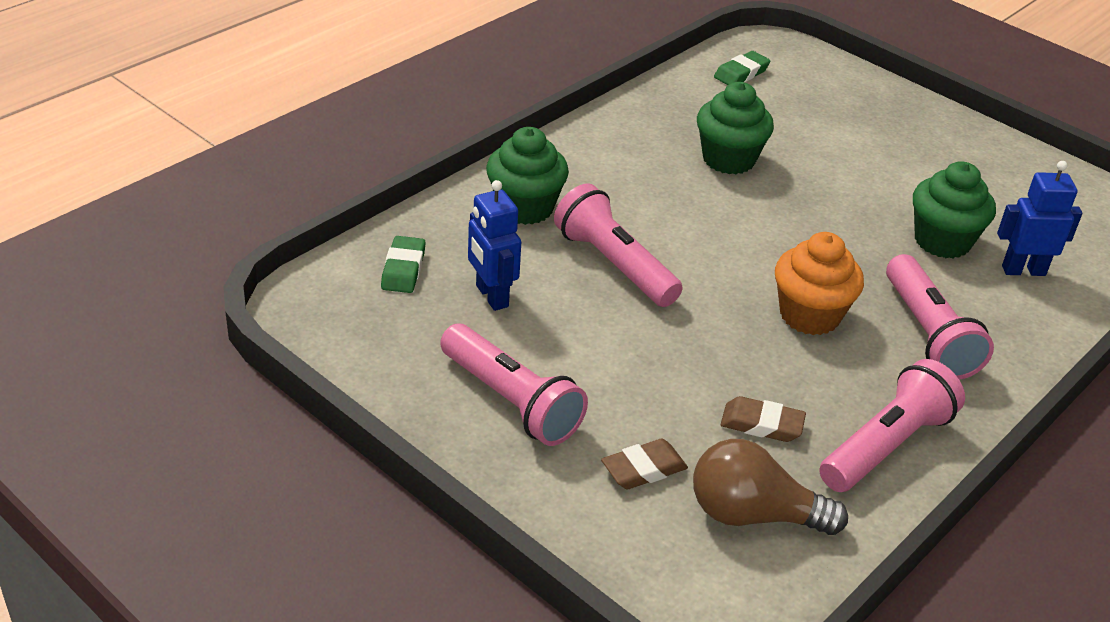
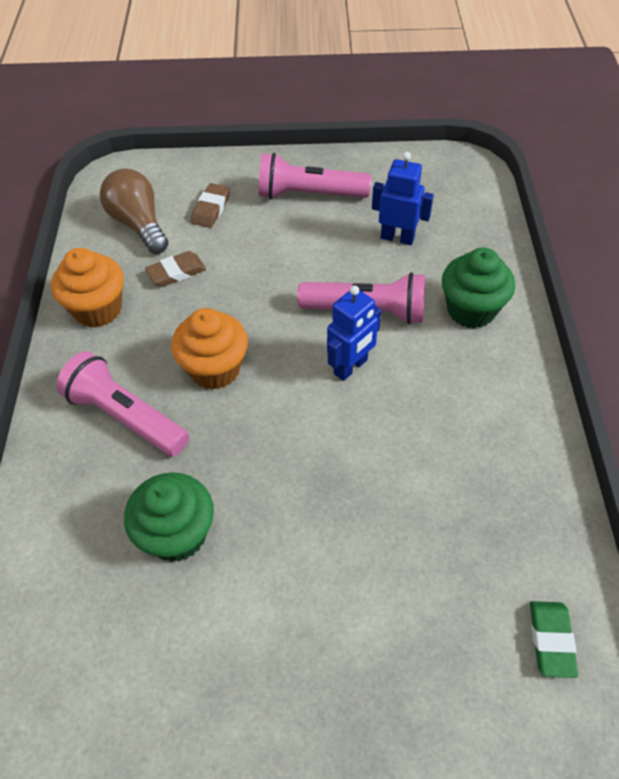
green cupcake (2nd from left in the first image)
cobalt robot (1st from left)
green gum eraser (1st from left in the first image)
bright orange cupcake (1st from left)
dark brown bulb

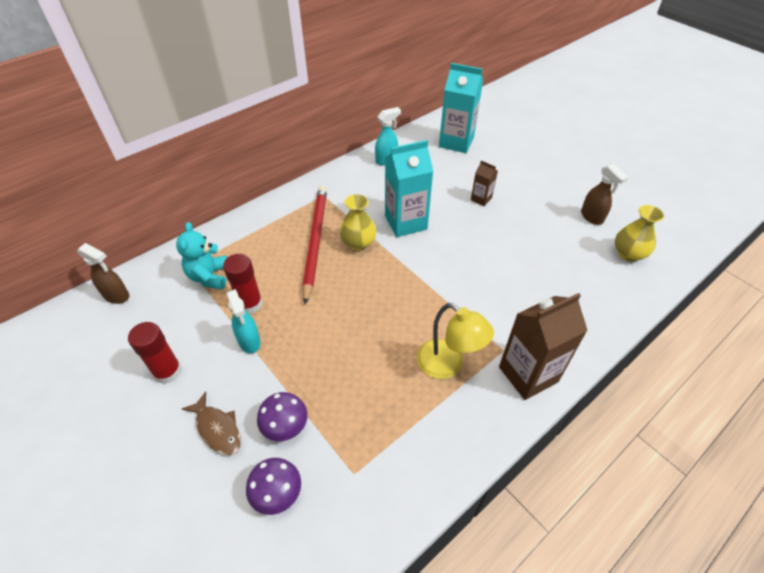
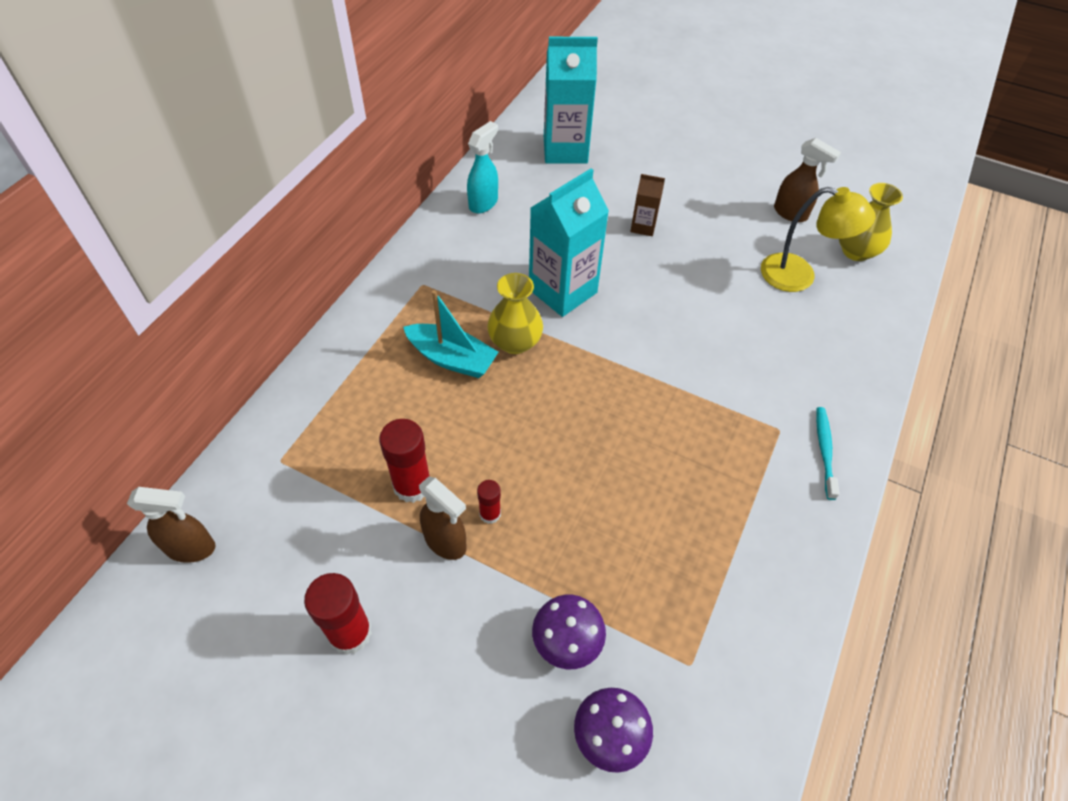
aqua toy boat
aqua teddy
dark brown spray bottle (2nd from left)
aqua tooth brush
yellow lamp
dark brown fish figure
crimson glue stick (3rd from left)

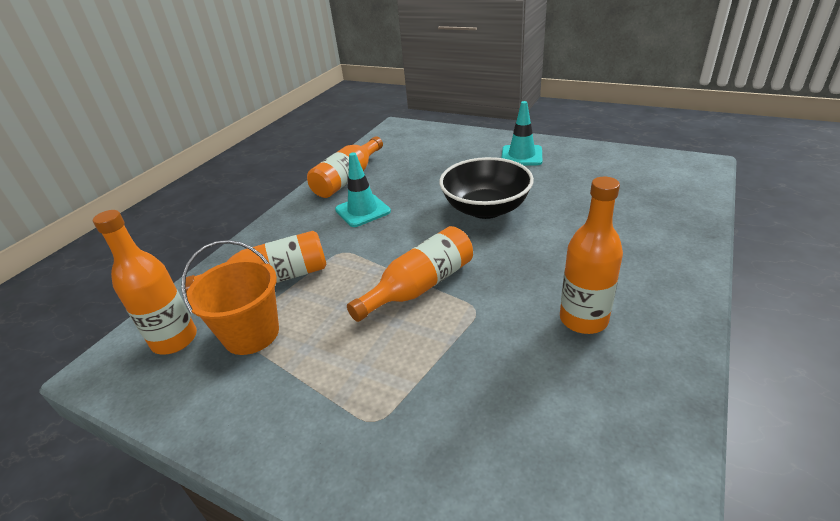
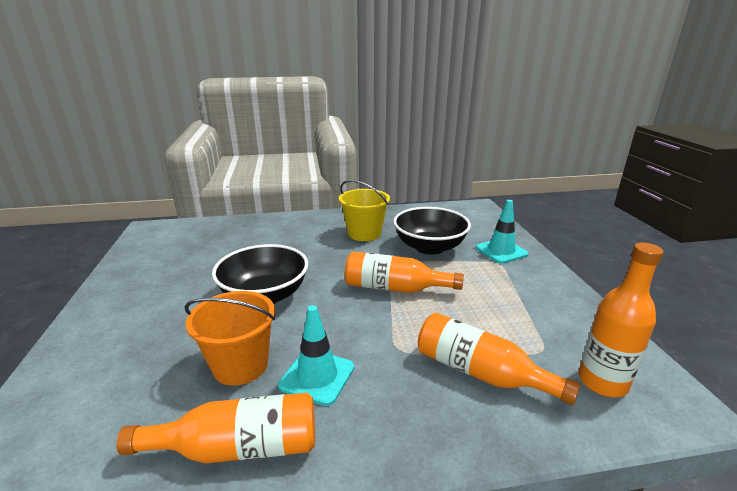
aqua safety cone (2nd from left)
yellow bucket
bright orange bucket
black serving bowl (2nd from left)

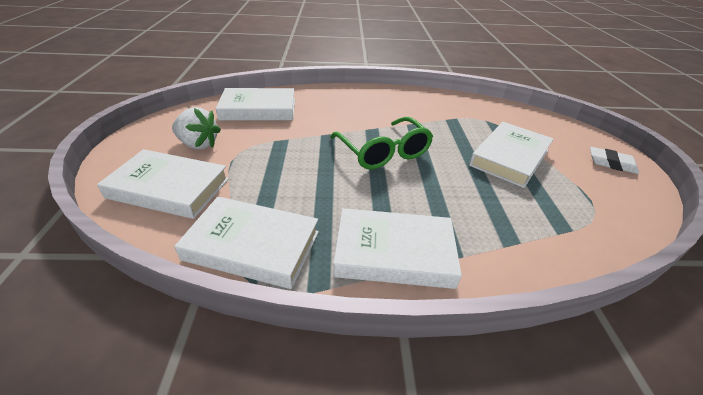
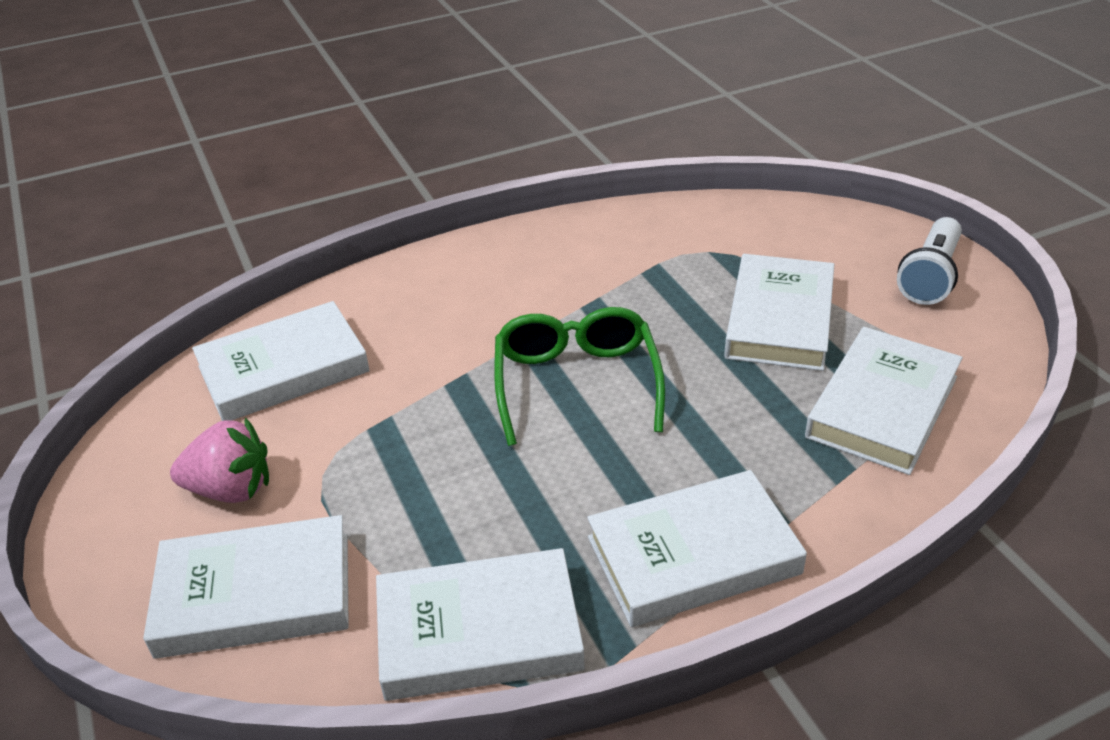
pink toy strawberry
green glasses
pure white pocket torch
pure white hardcover (6th from left)

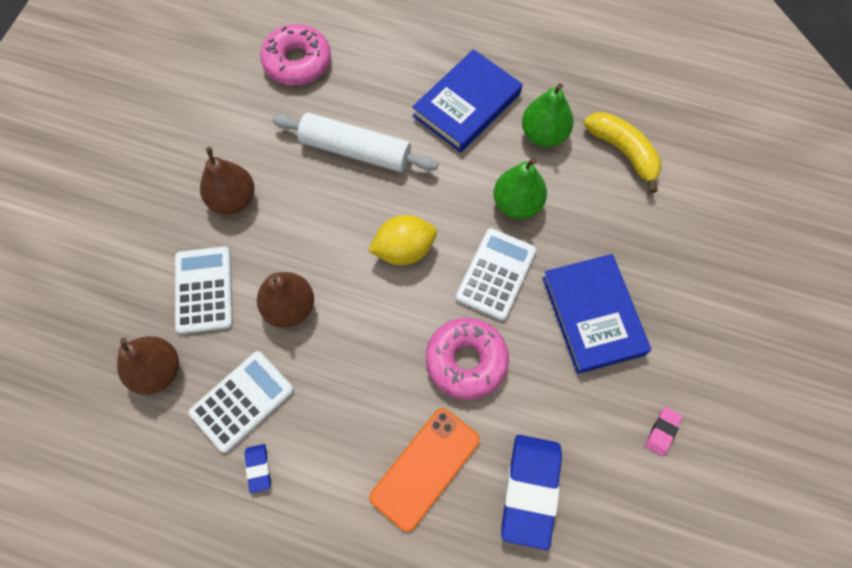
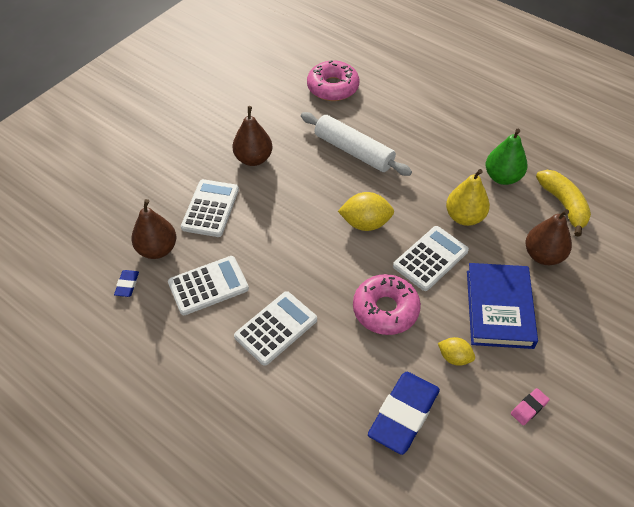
cobalt hardcover (1st from left in the first image)
yellow toy pear
dark brown toy pear (3rd from left)
bright orange mobile phone
cobalt gum eraser (1st from left)
pure white pocket calculator (3rd from left)
yellow lemon (2nd from left)

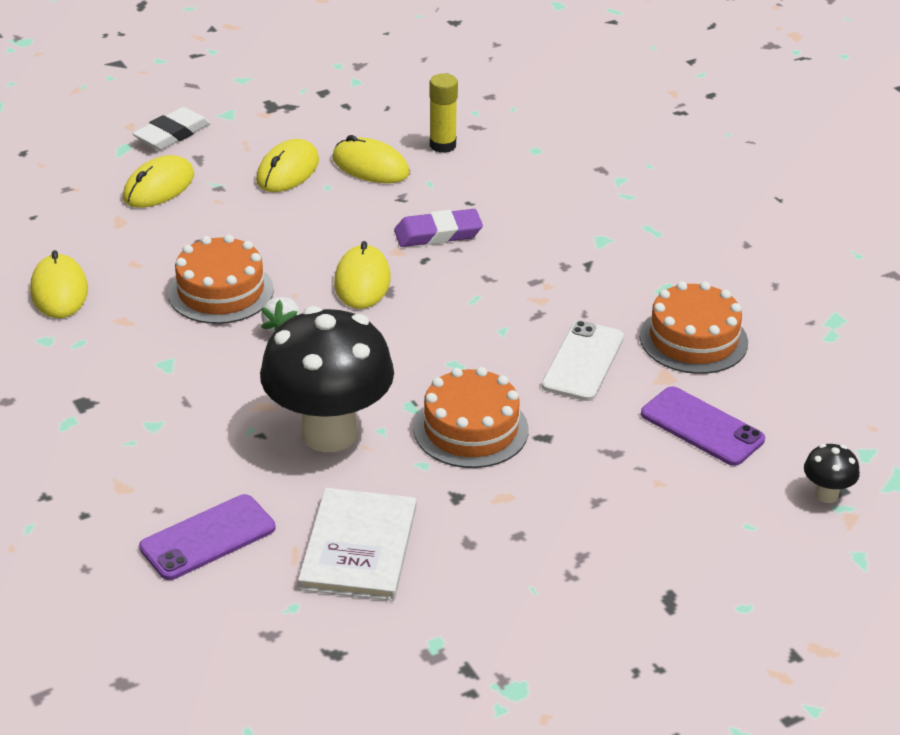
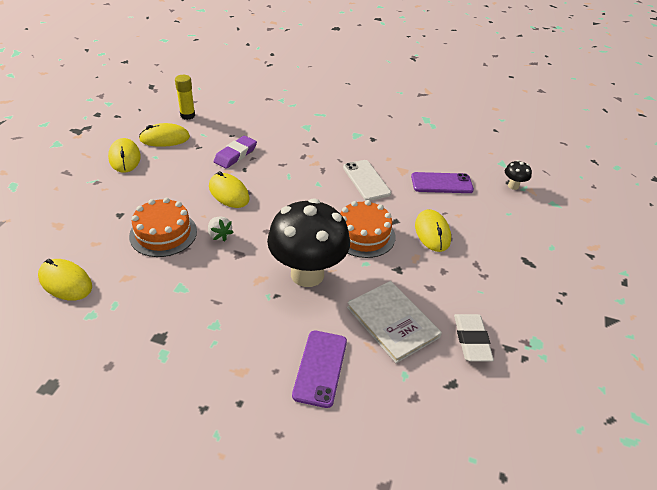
pure white gum eraser
yellow PC mouse (5th from left)
bright orange layer cake (3rd from left in the first image)

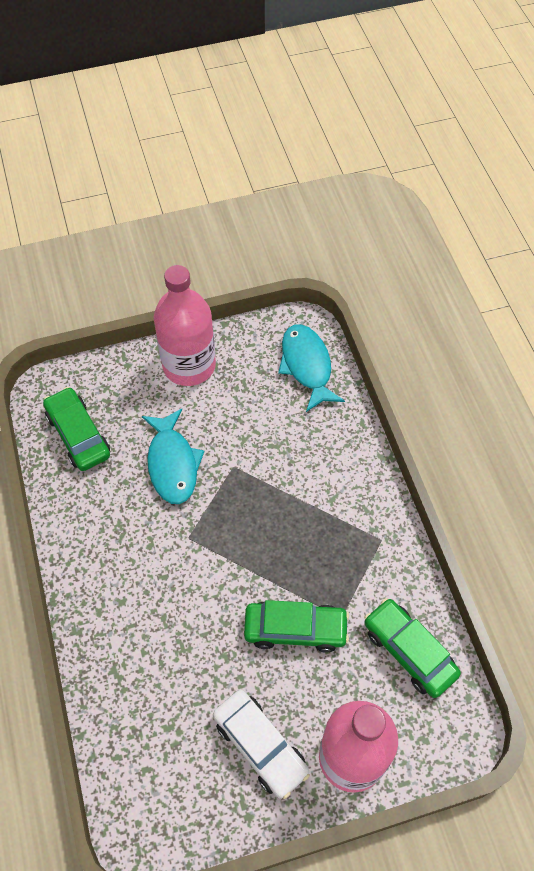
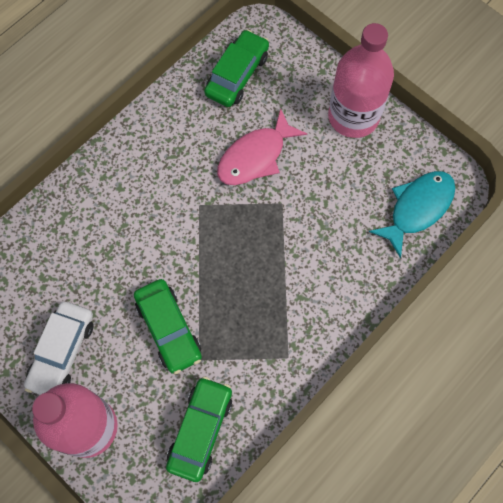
pink fish figure

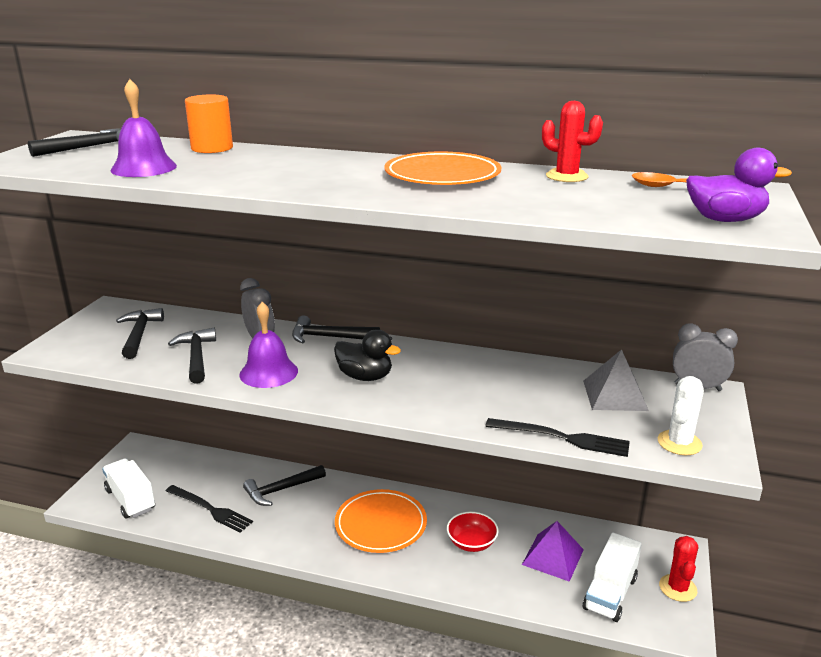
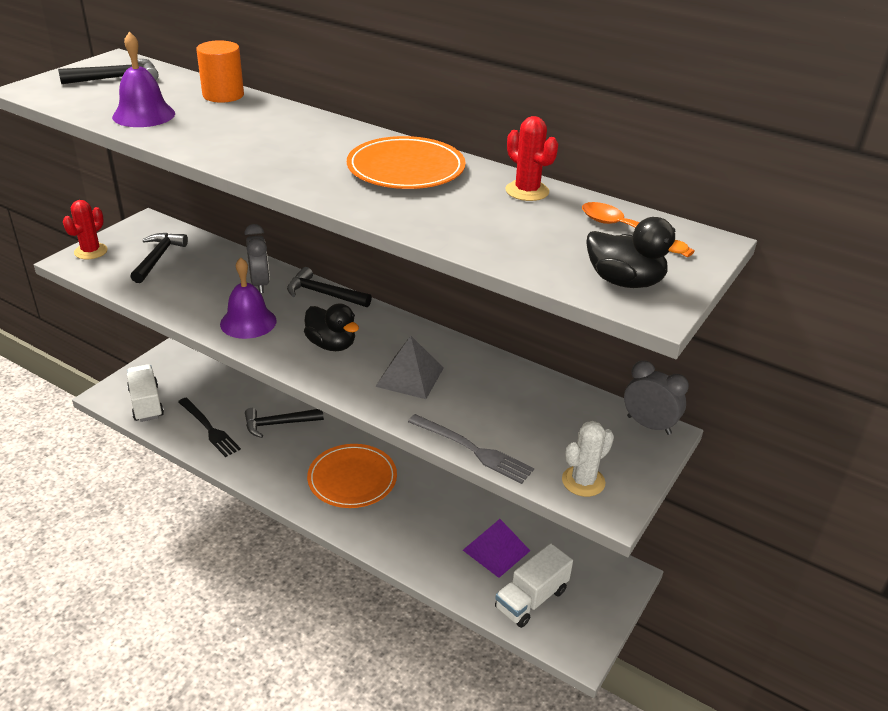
black rubber duck (2nd from left)
black claw hammer (3rd from left in the first image)
gray pyramid shape
gray fork
crimson serving bowl
crimson saguaro cactus (1st from left)

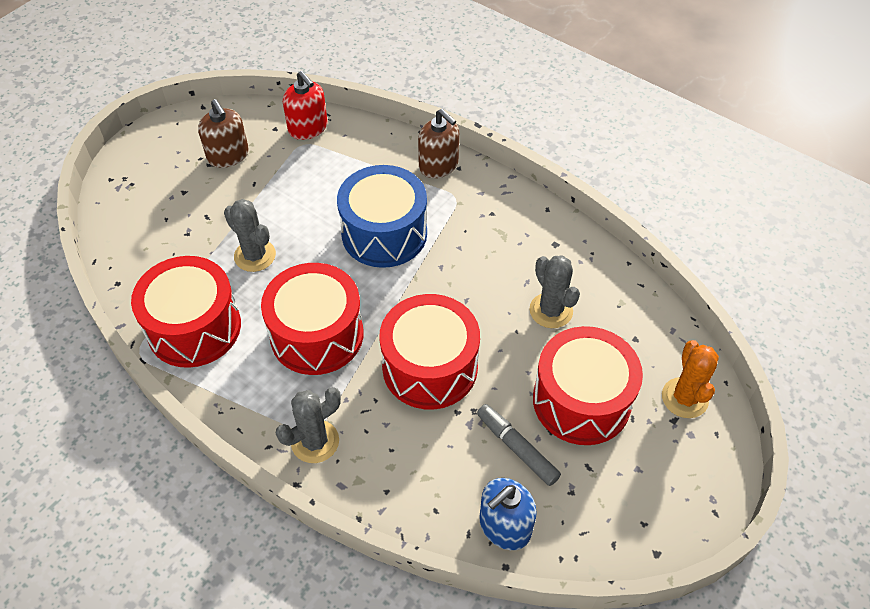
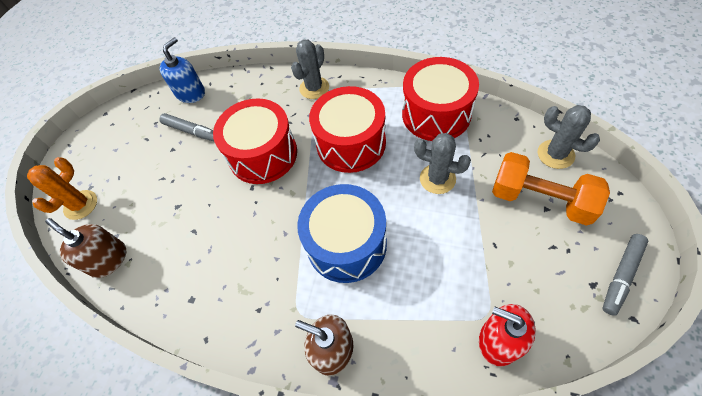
dark brown pump bottle (1st from left)
gray saguaro cactus (3rd from left)
crimson snare drum (4th from left in the first image)
bright orange saguaro cactus
bright orange hand weight
gray marker pen (2nd from left)

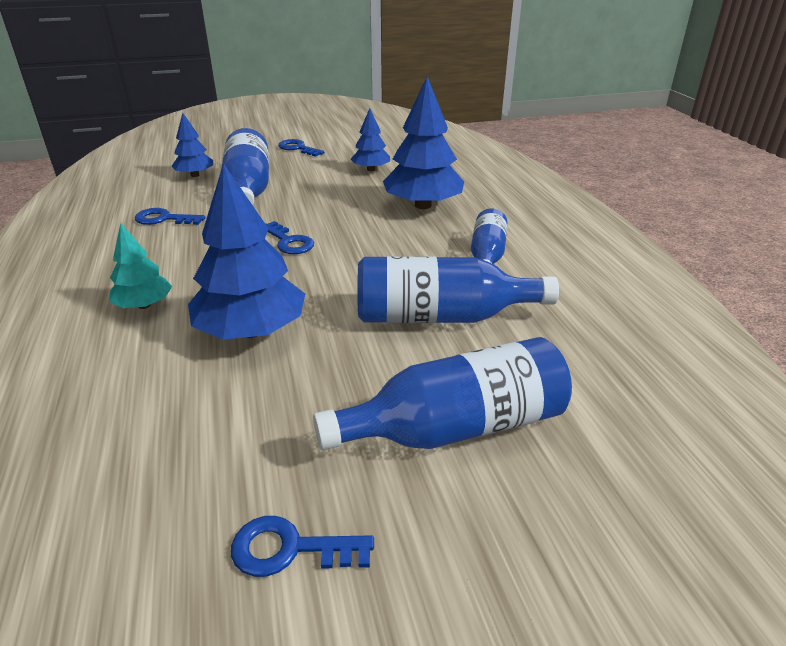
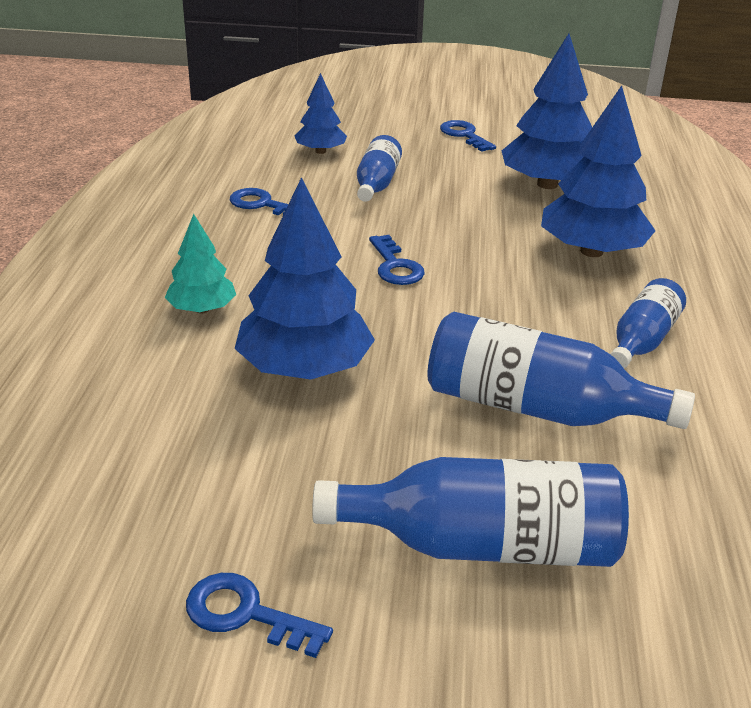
cobalt fir tree (3rd from left)
cobalt drink bottle (1st from left)

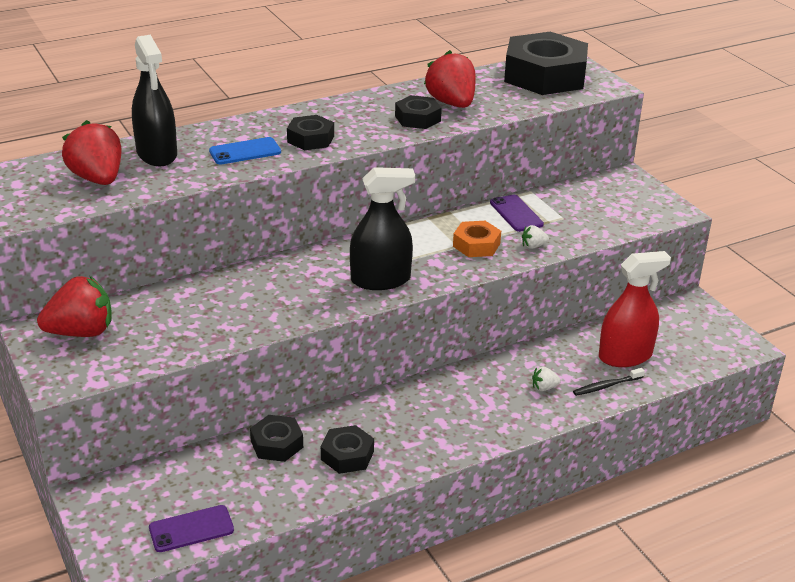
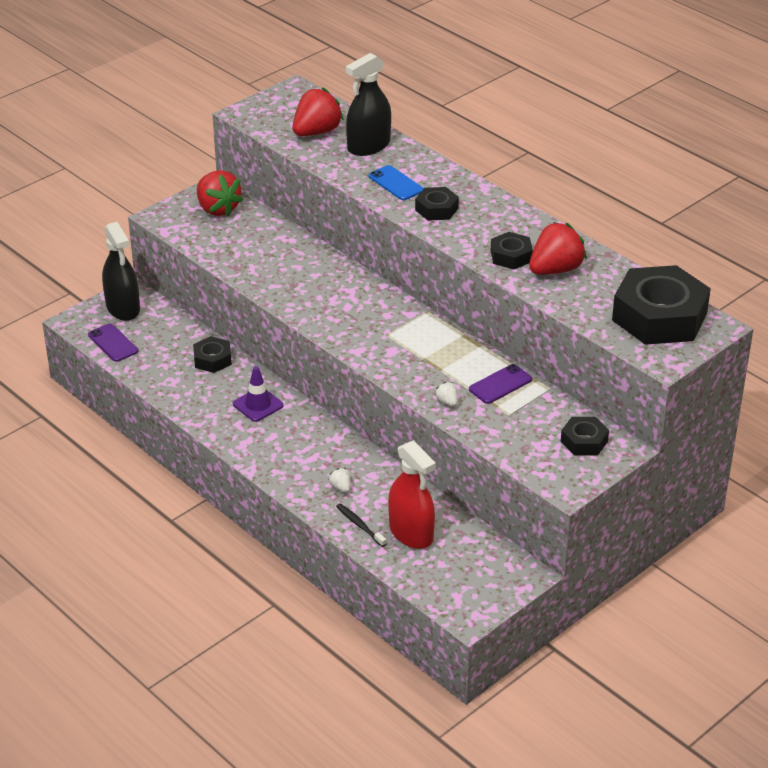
black spray bottle (1st from left)
bright orange hexagon nut
black hexagon nut (4th from left)
violet safety cone

